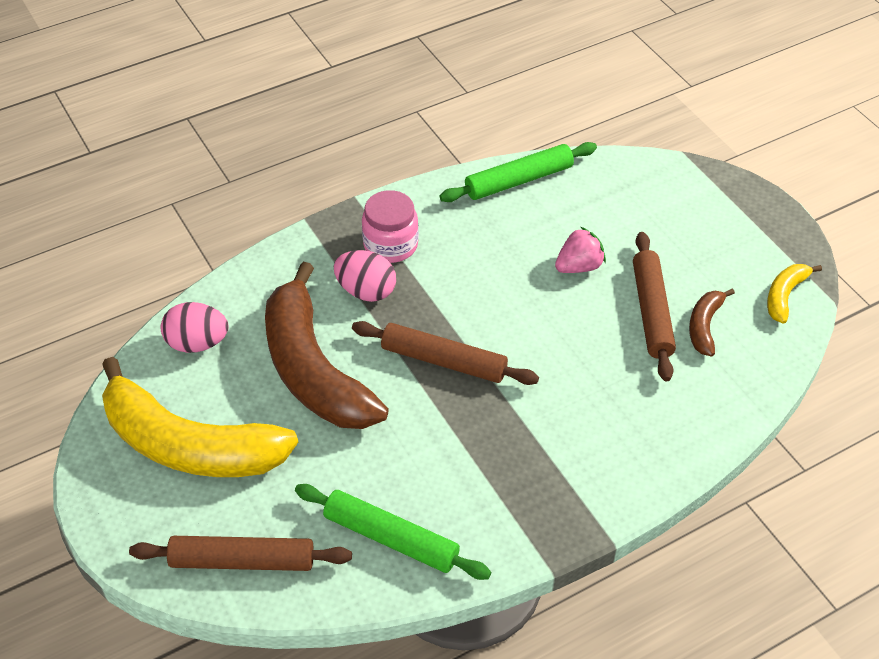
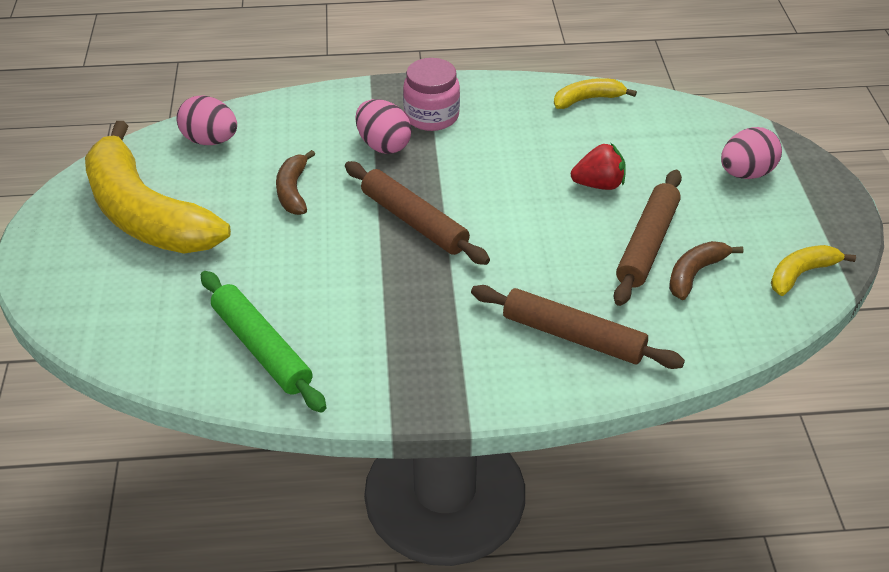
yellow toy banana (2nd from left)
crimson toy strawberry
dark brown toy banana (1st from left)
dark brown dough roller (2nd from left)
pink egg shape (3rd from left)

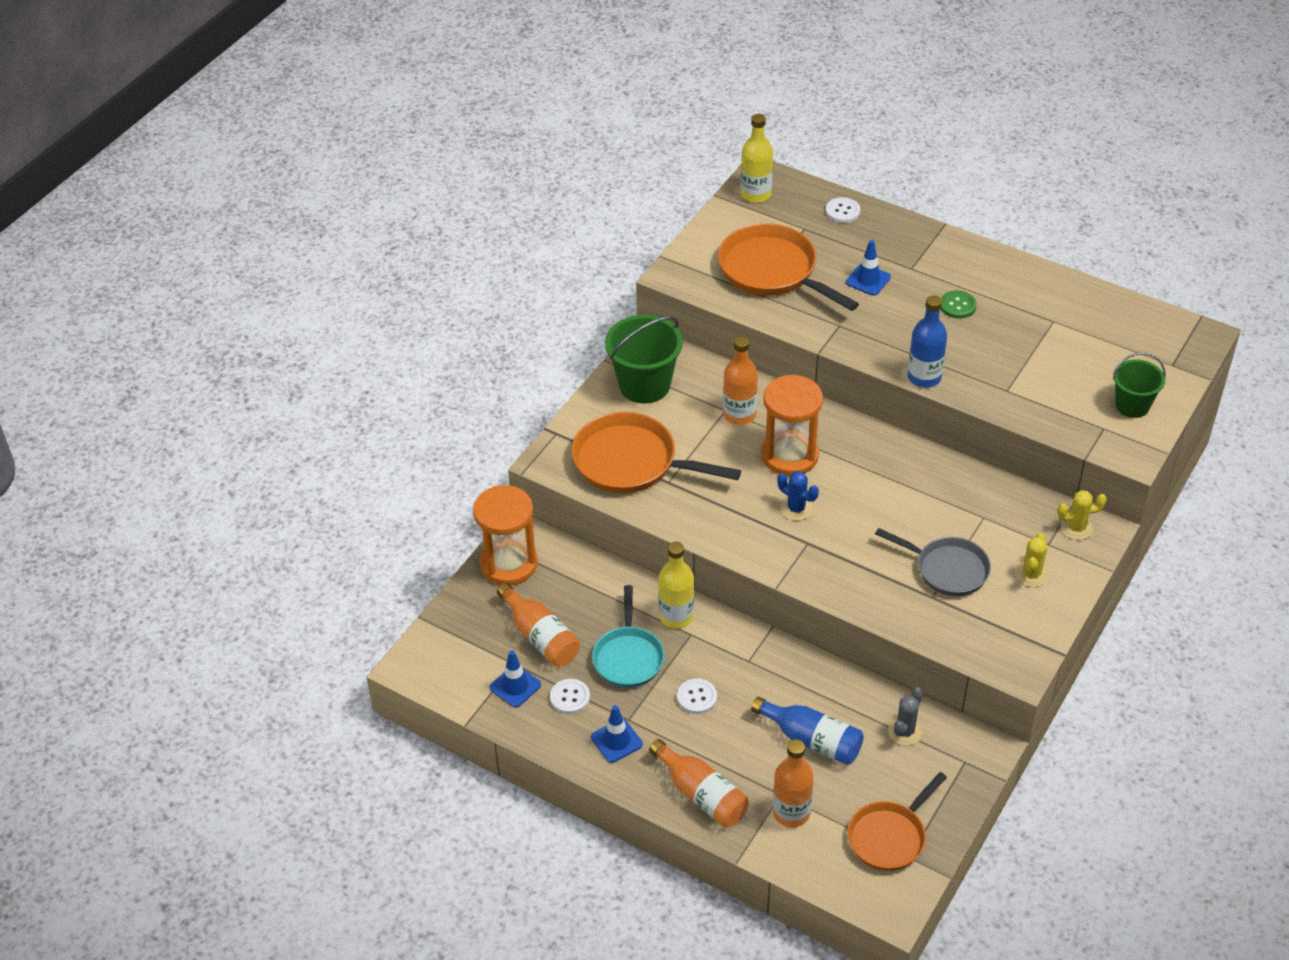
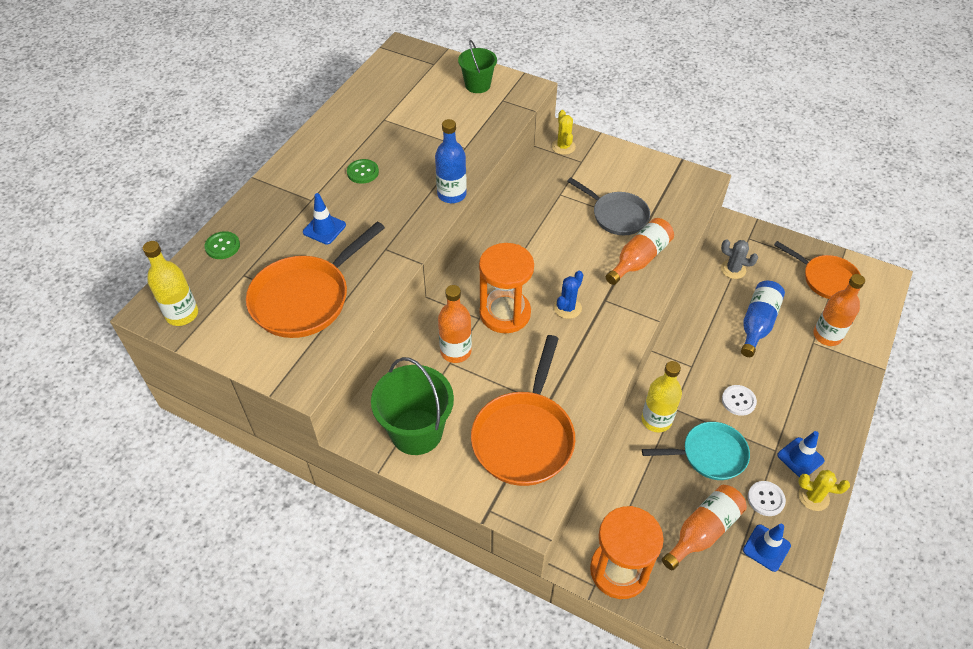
green shirt button (1st from left)
gray pan
yellow saguaro cactus (2nd from left)
bright orange drink bottle (2nd from left)

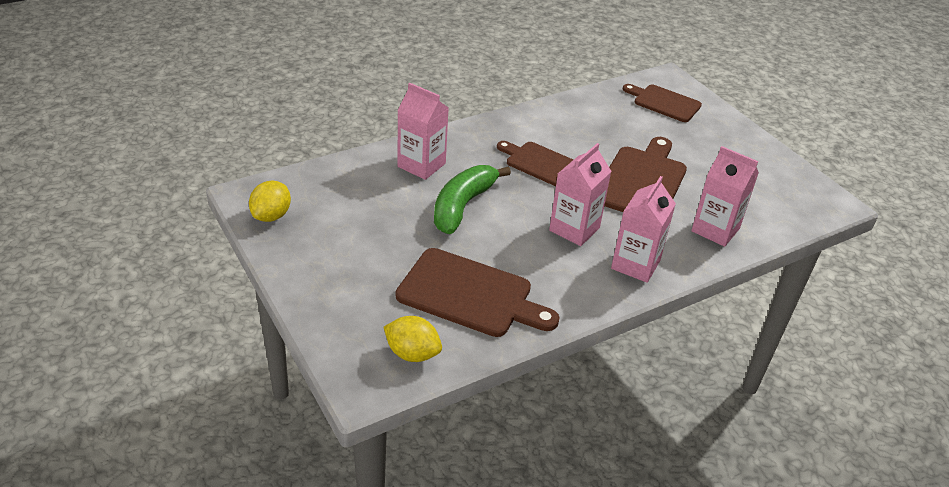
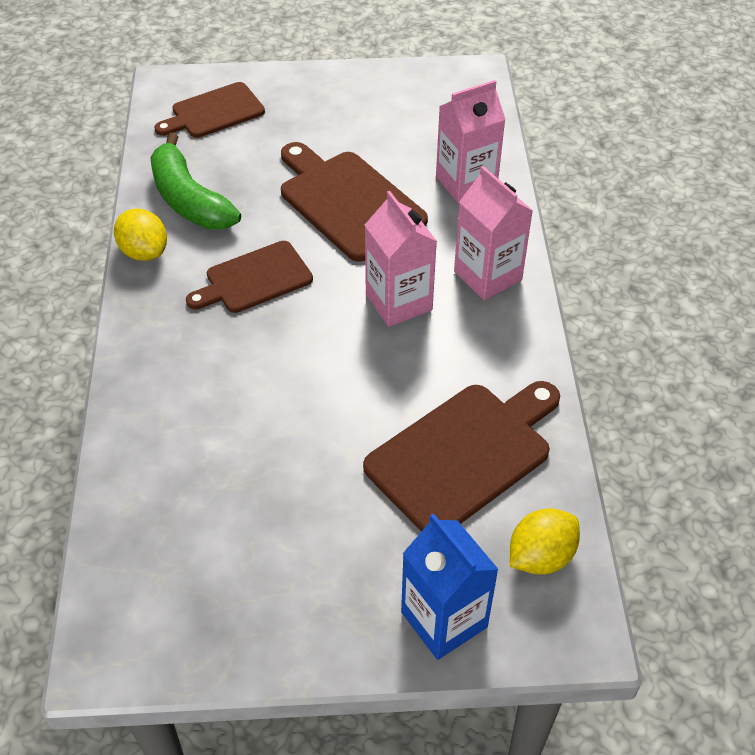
pink carton (1st from left in the first image)
green toy banana
yellow lemon (1st from left)
cobalt carton

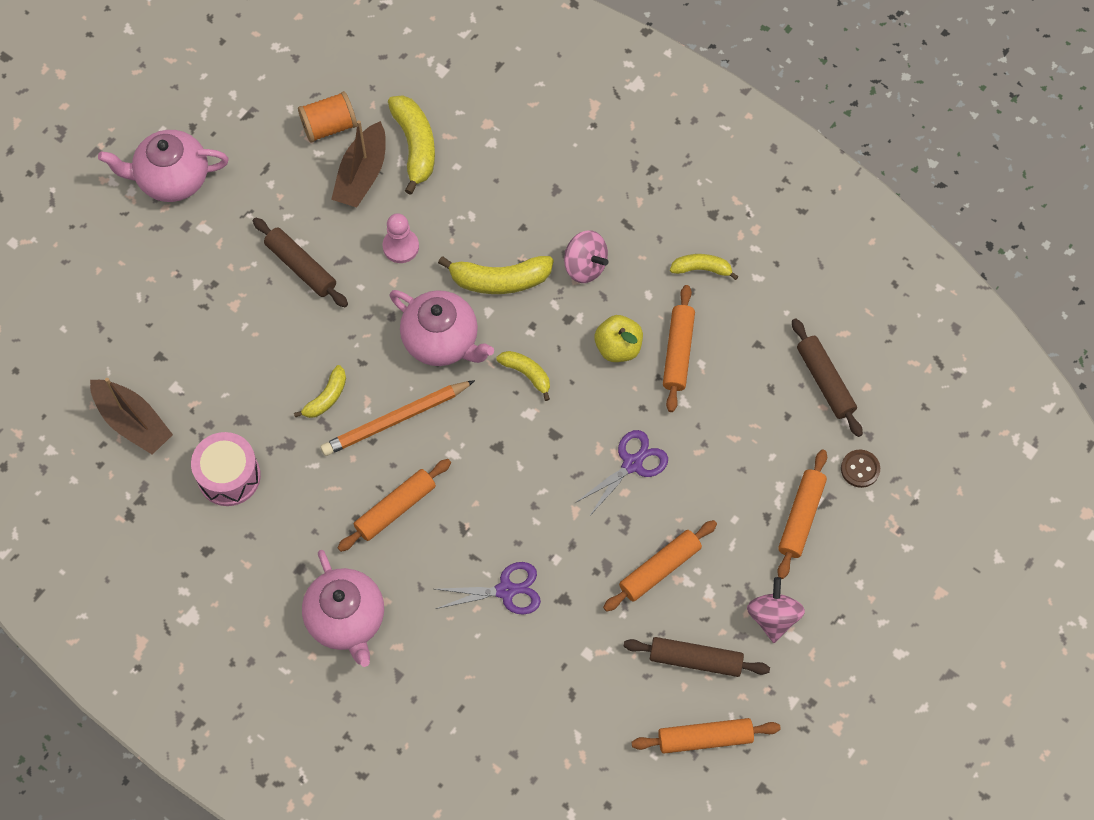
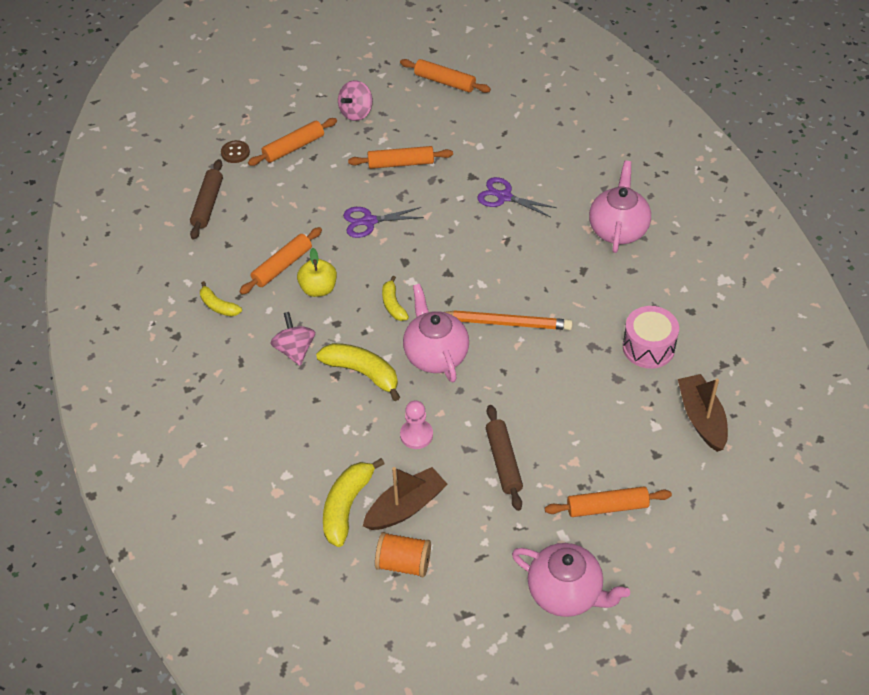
yellow toy banana (1st from left in the first image)
bright orange dough roller (5th from left)
dark brown dough roller (2nd from left in the first image)

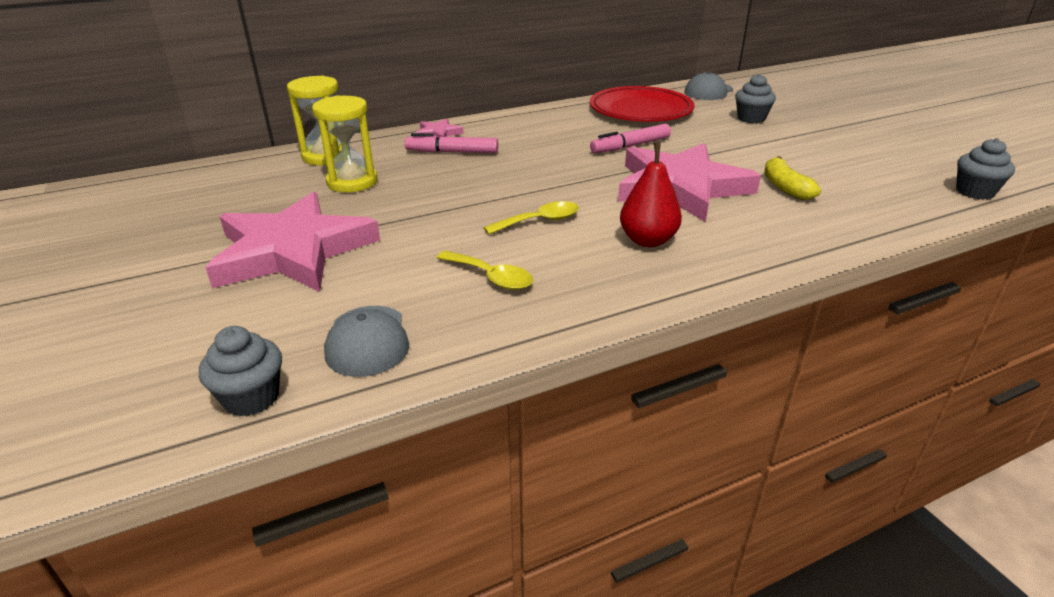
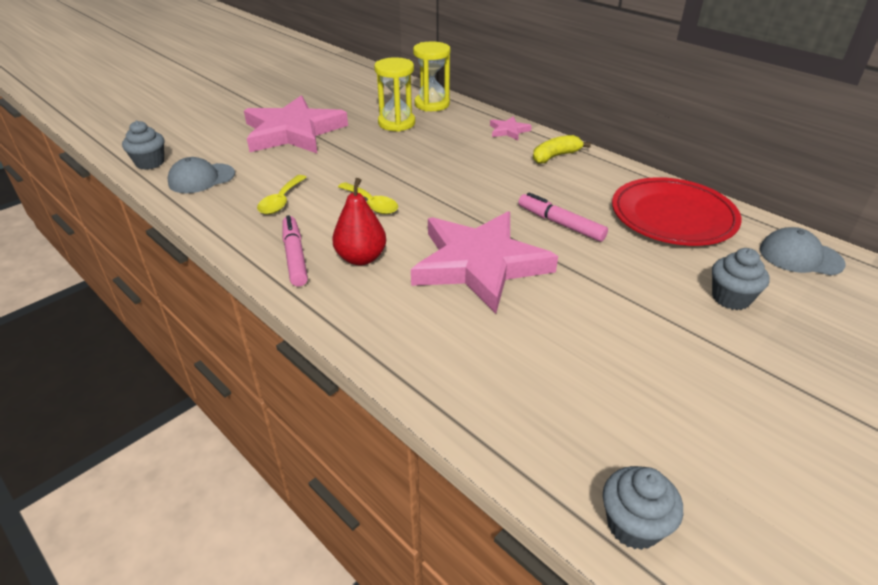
pink marker pen (1st from left)
yellow toy banana

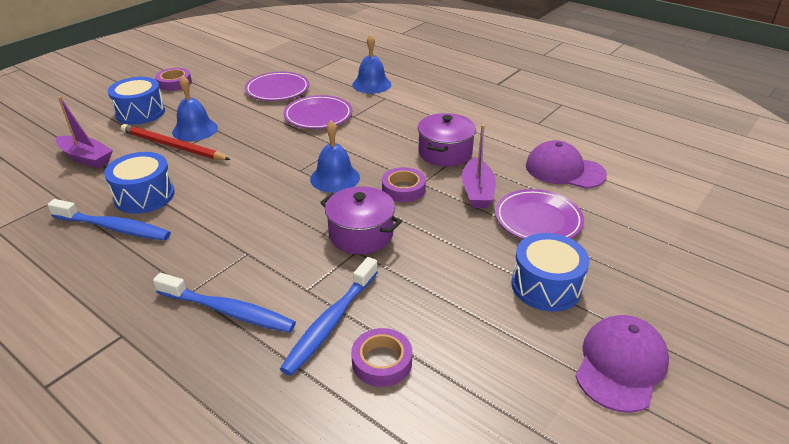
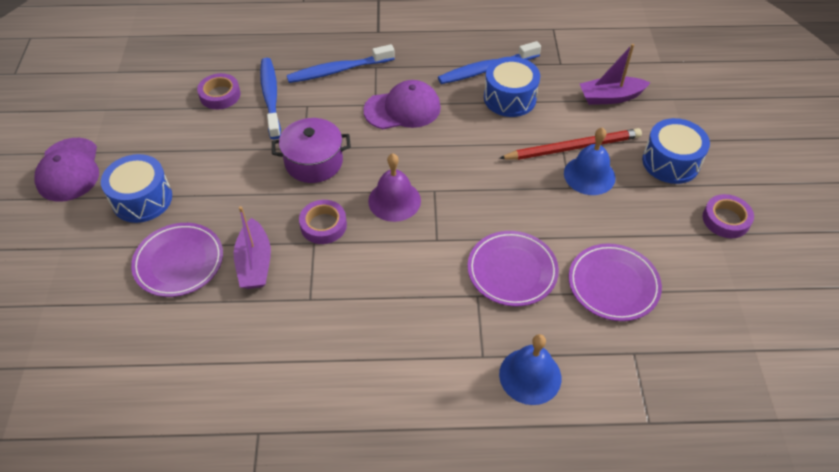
violet pot (2nd from left in the first image)
violet school bell
violet toy boat (1st from left)
violet baseball cap (2nd from left)

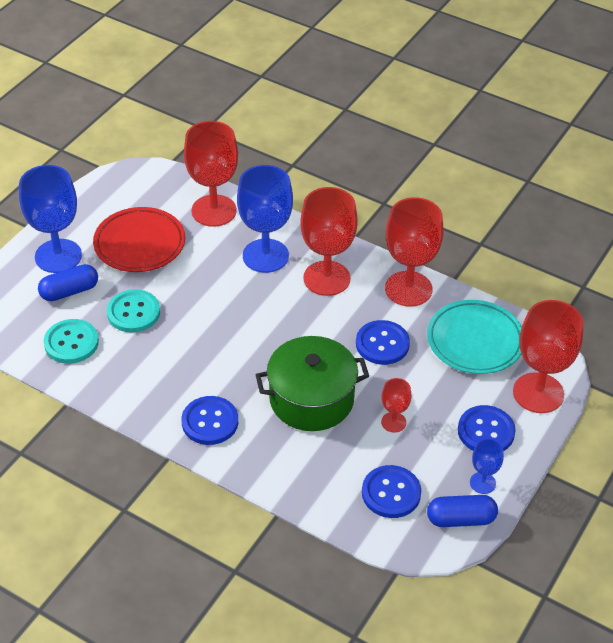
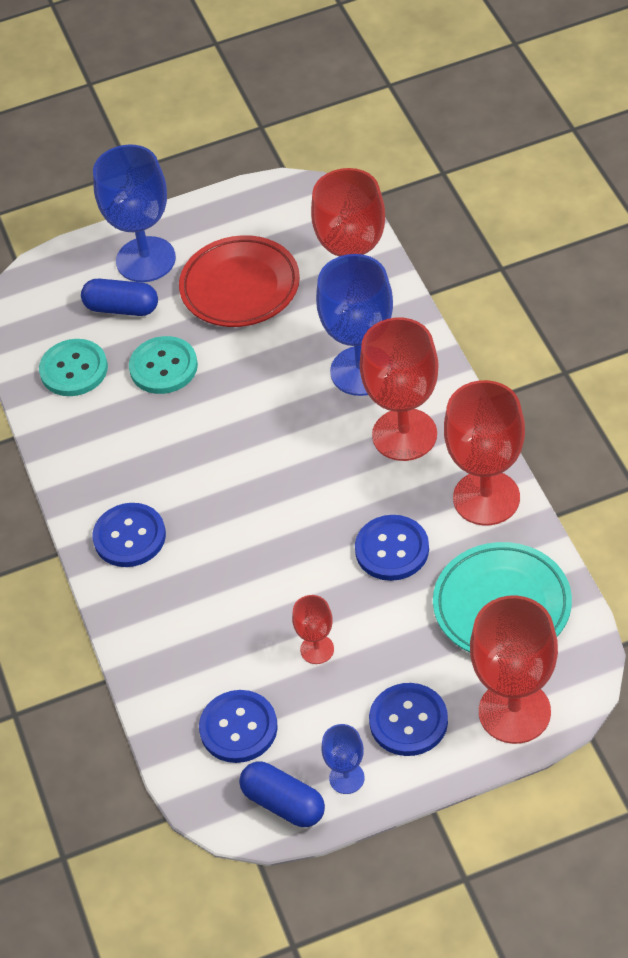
green pot

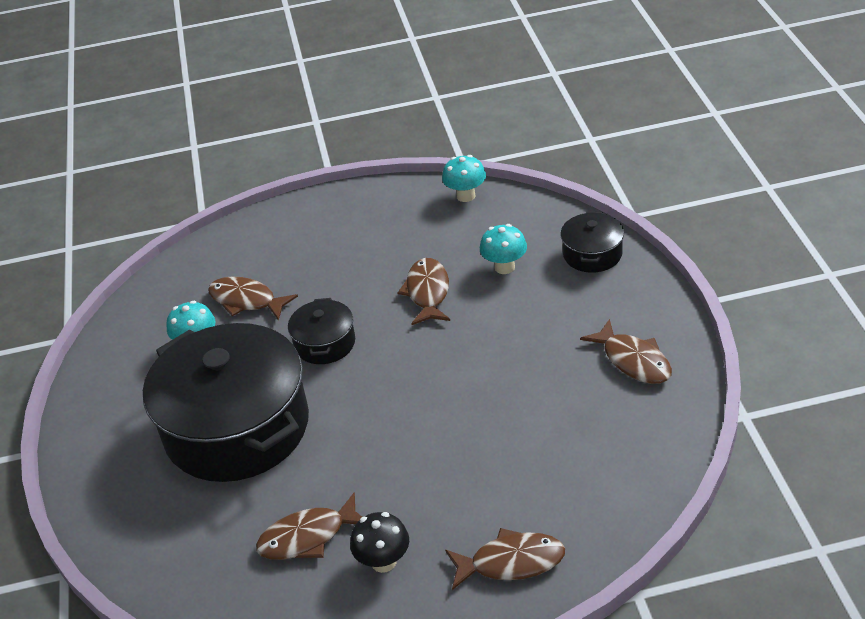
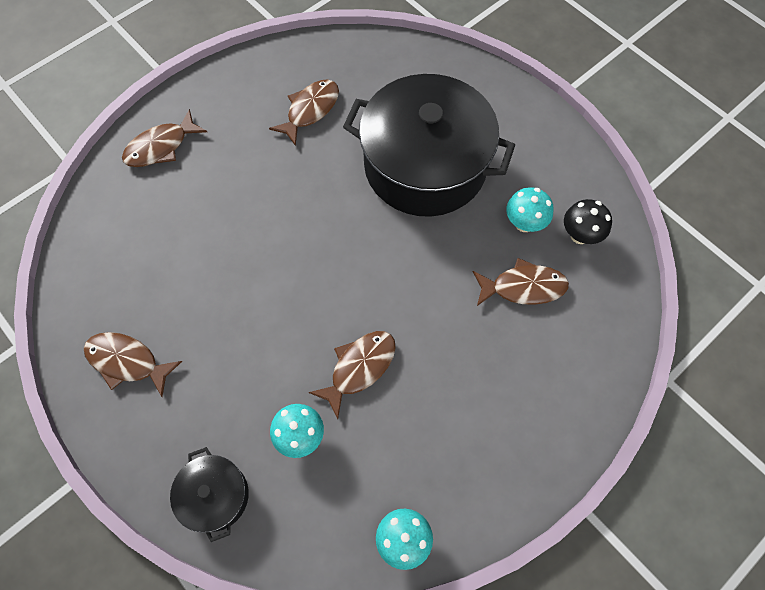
dark brown fish figure (4th from left)
black pot (2nd from left in the first image)
black toadstool

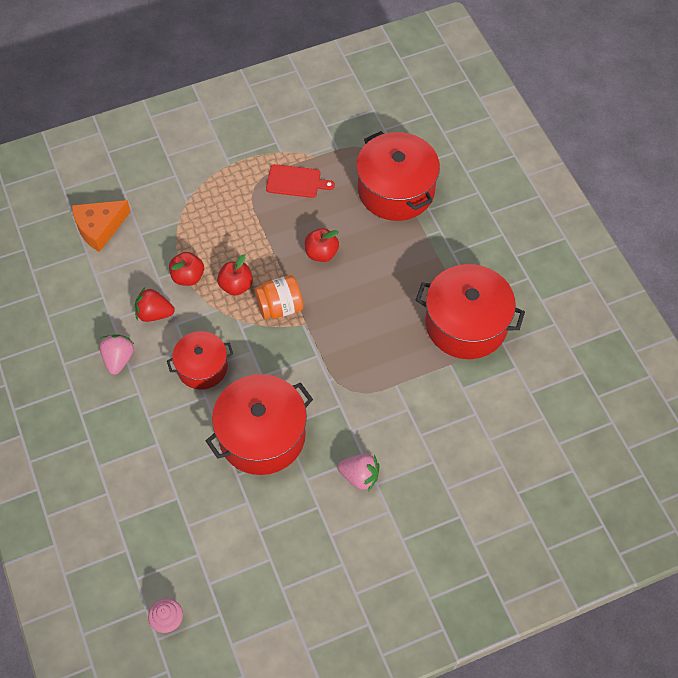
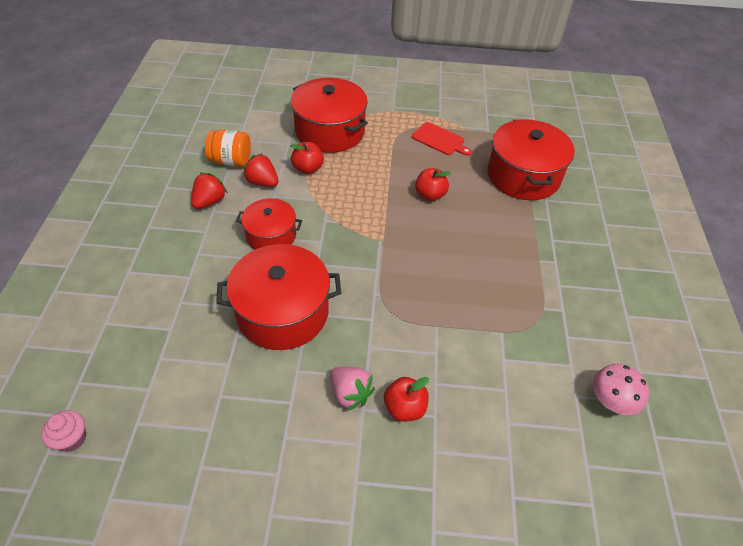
bright orange cheese
crimson apple (2nd from left)
crimson pot (3rd from left)
bright orange jam jar
crimson toy strawberry (1st from left)
pink toadstool

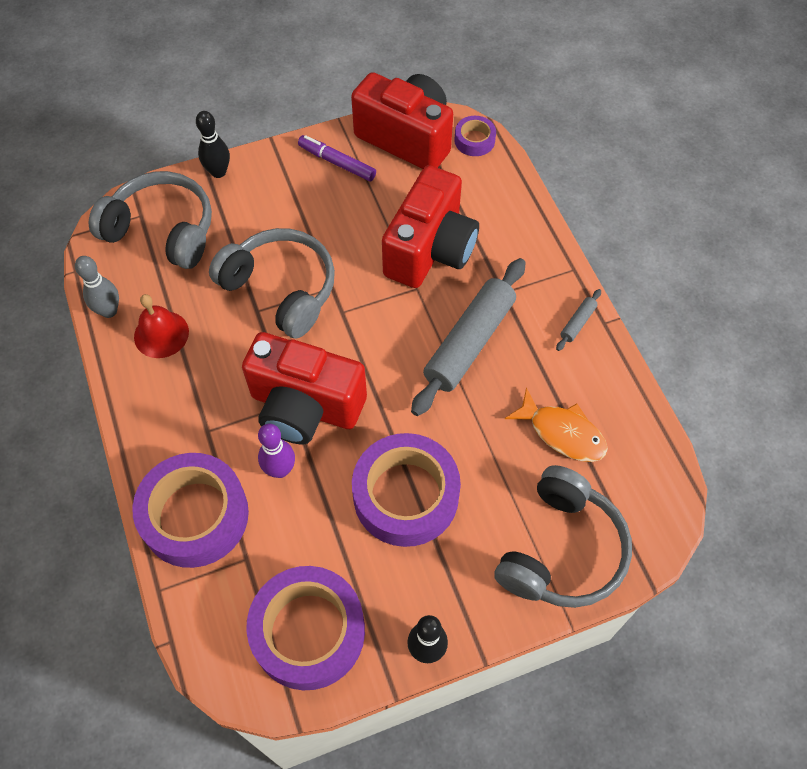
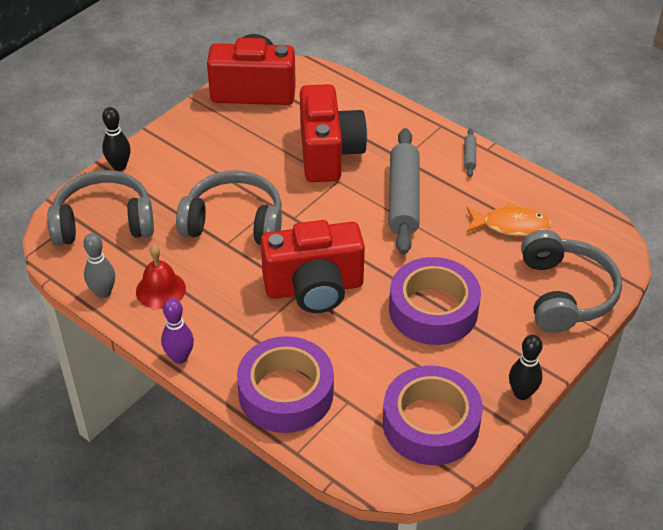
violet roll of tape (4th from left in the first image)
violet marker pen
violet bowling pin

